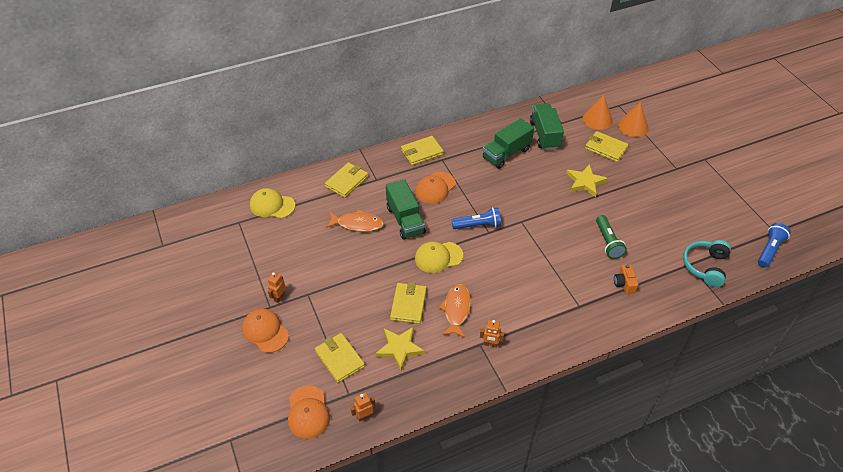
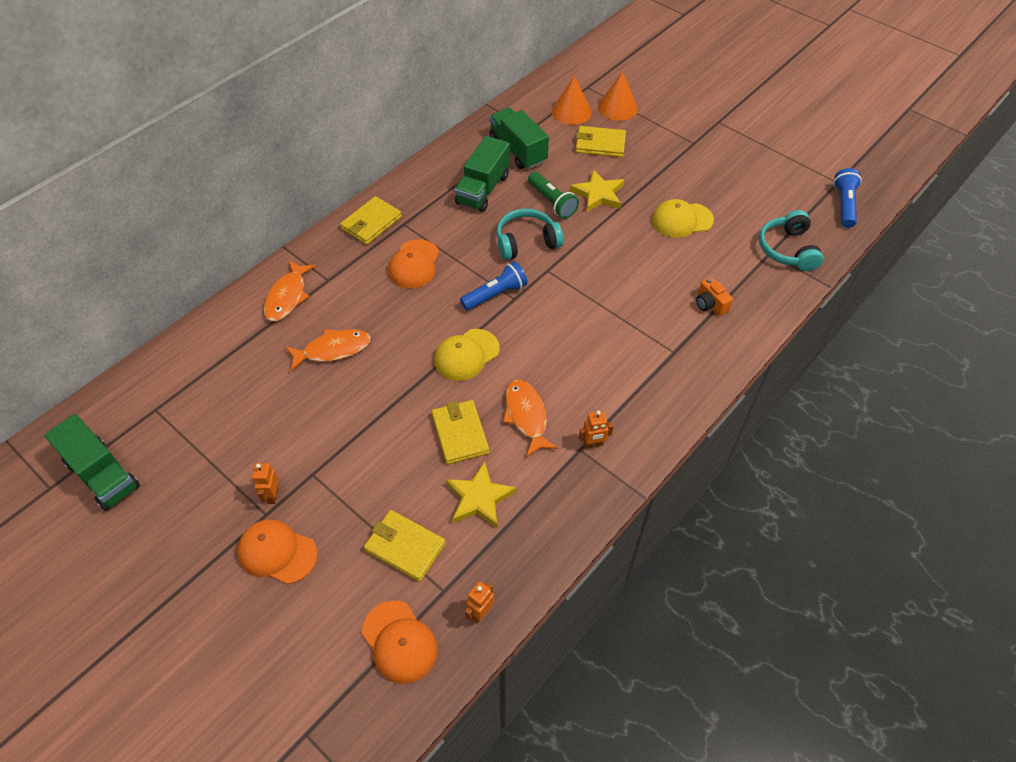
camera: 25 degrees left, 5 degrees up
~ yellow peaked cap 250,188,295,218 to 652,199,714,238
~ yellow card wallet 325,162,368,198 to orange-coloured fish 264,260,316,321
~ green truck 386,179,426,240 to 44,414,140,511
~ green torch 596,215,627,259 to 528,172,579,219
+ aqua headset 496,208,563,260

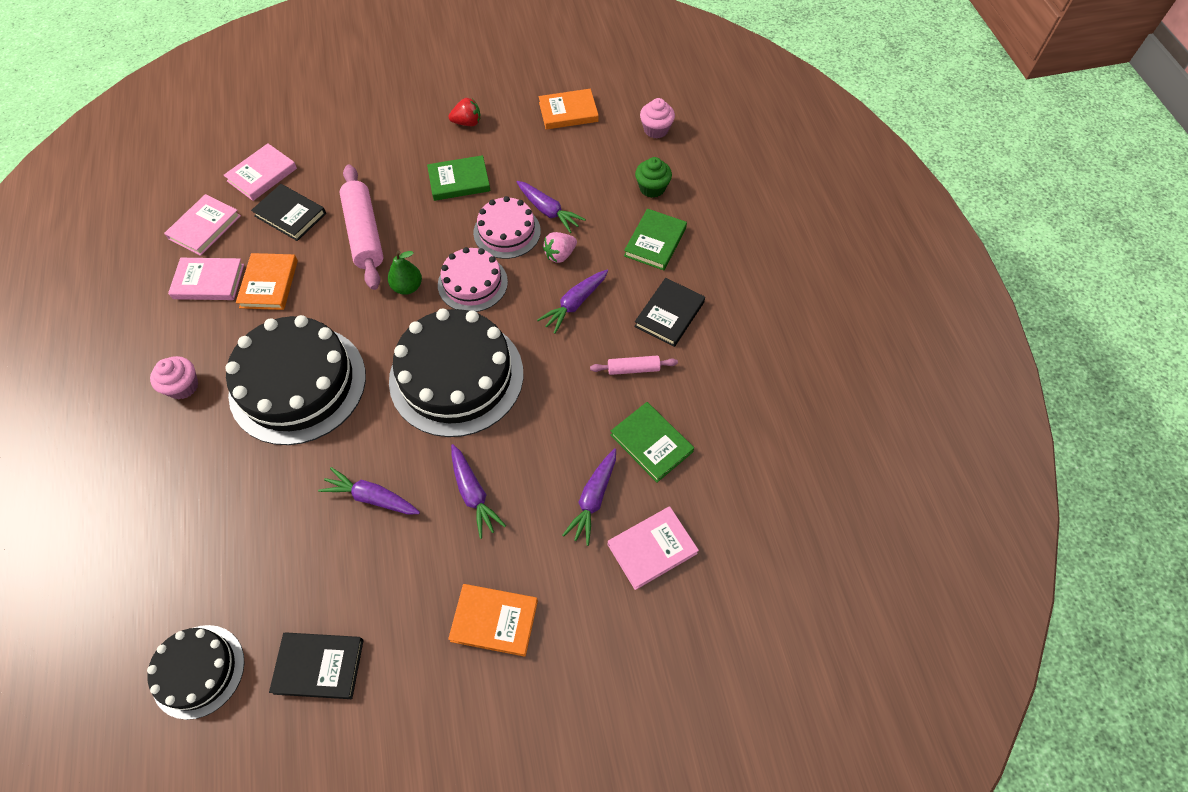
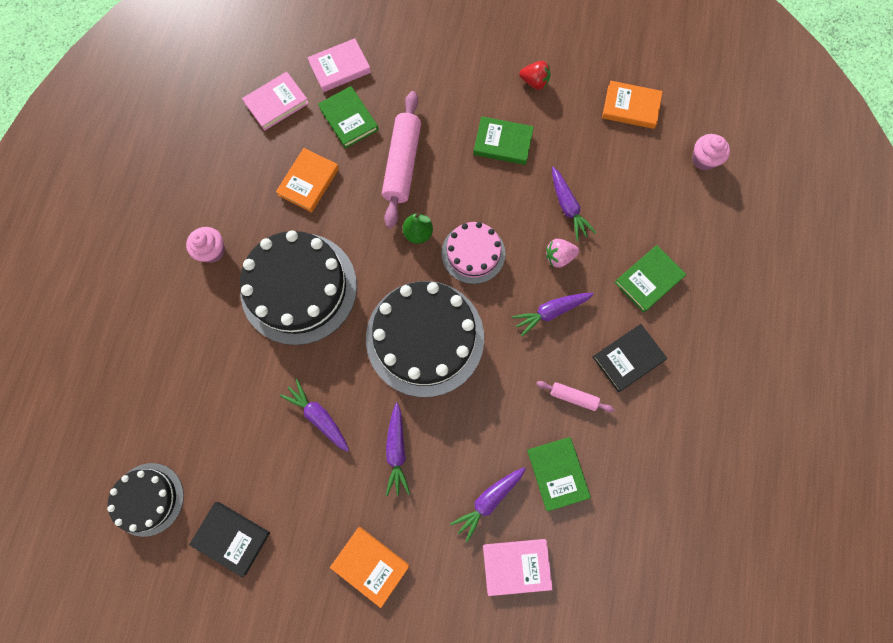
camera: 25 degrees right, 15 degrees up
- rosy hardcover 168,258,244,300
~ black hardcover 251,184,326,241 to green hardcover 318,86,379,149
- rosy layer cake 473,196,541,259
- green cupcake 635,157,672,198

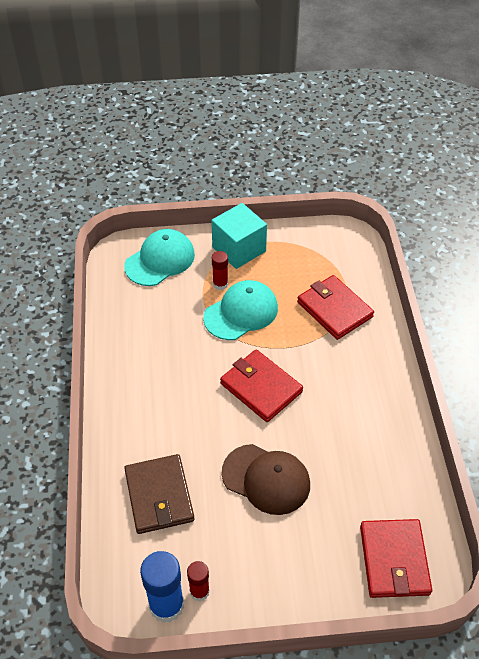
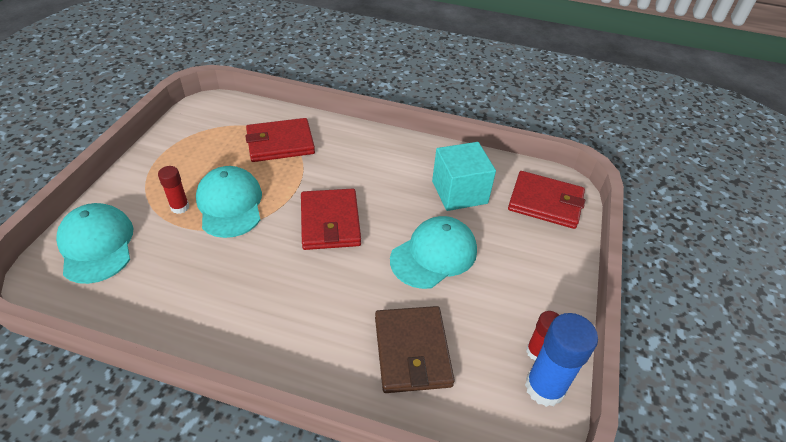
camera: 70 degrees left, 5 degrees down
~ russet card wallet 124,454,194,534 = 375,306,455,393 75 degrees clockwise
~ aqua cube 211,203,267,269 to 432,142,496,211
~ scarlet card wallet 220,349,303,422 = 301,189,361,250 75 degrees counterclockwise
~ russet peaked cap 222,444,310,515 to aqua peaked cap 390,216,477,289

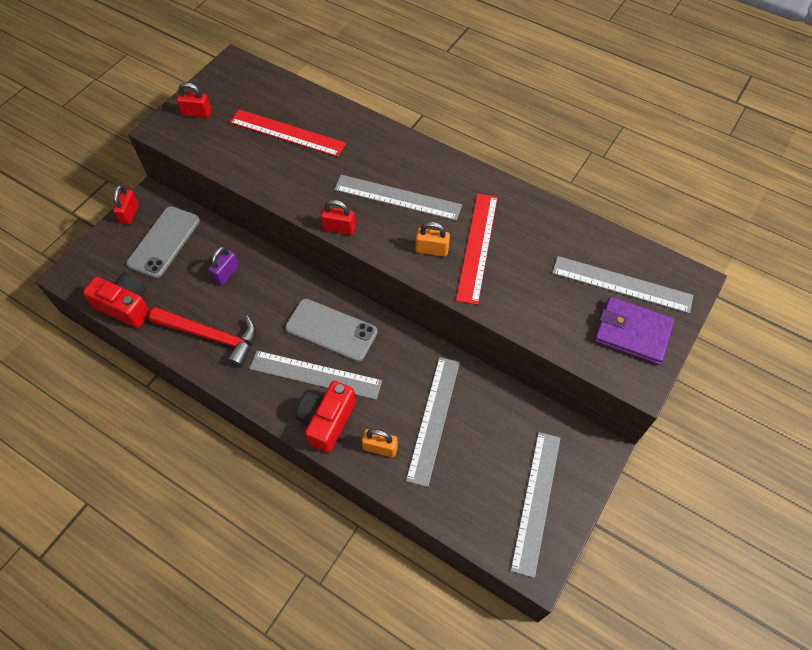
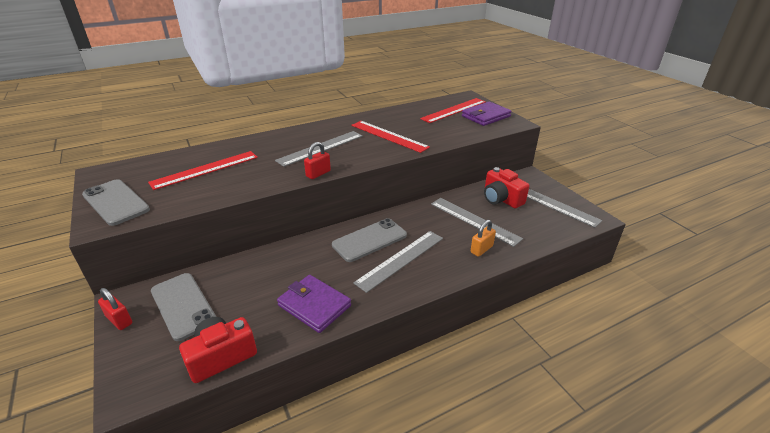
camera: 60 degrees left, 25 degrees down
~ scarlet hammer 149,307,256,368 to royal purple card wallet 277,275,351,333
~ scarlet small lock 177,82,211,118 to ash-grey mobile phone 82,179,150,226
- royal purple small lock 208,246,239,285
~ scarlet photo camera 296,381,356,453 to 484,167,529,208
- orange-coloured small lock 415,222,450,257
~ ash-grey ruler 552,256,693,314 to scarlet ruler 420,98,486,123

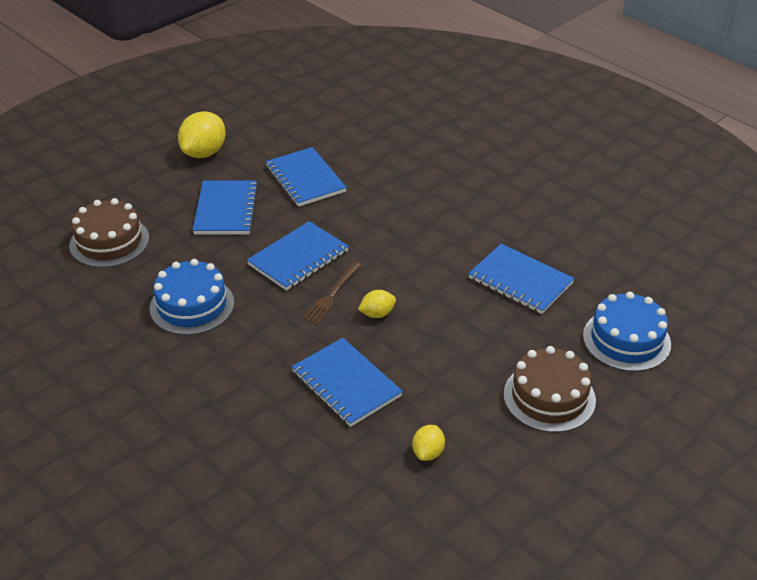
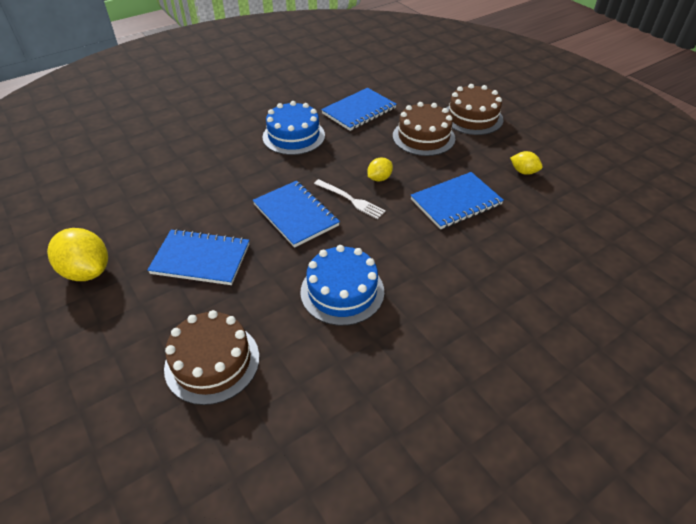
camera: 80 degrees left, 5 degrees up
- blue notebook 265,147,347,207
~ russet table fork 303,262,361,325 to pure white table fork 314,179,386,219
~ yellow citrus fruit 358,290,396,318 = 368,158,393,181 60 degrees clockwise
~ blue layer cake 583,292,671,372 to 263,101,325,155
+ russet layer cake 393,102,455,156

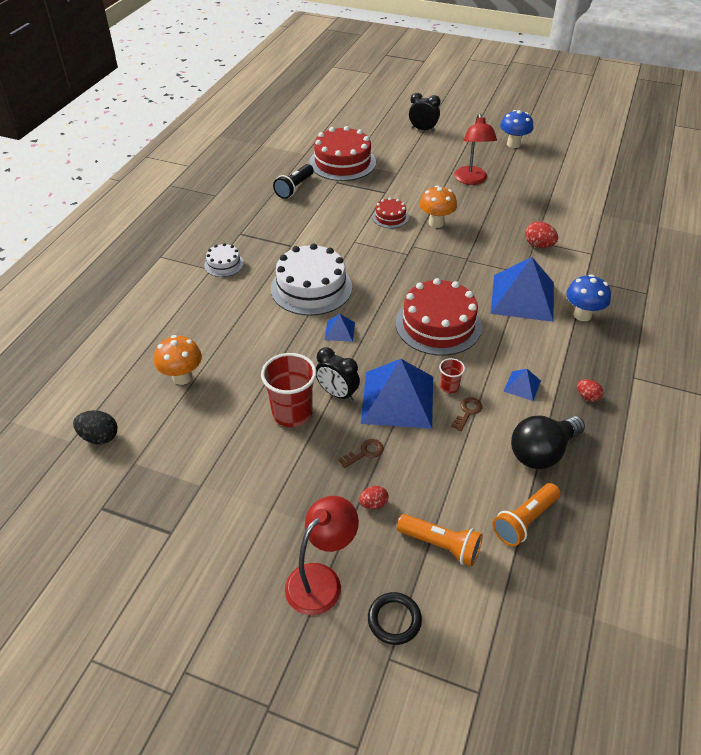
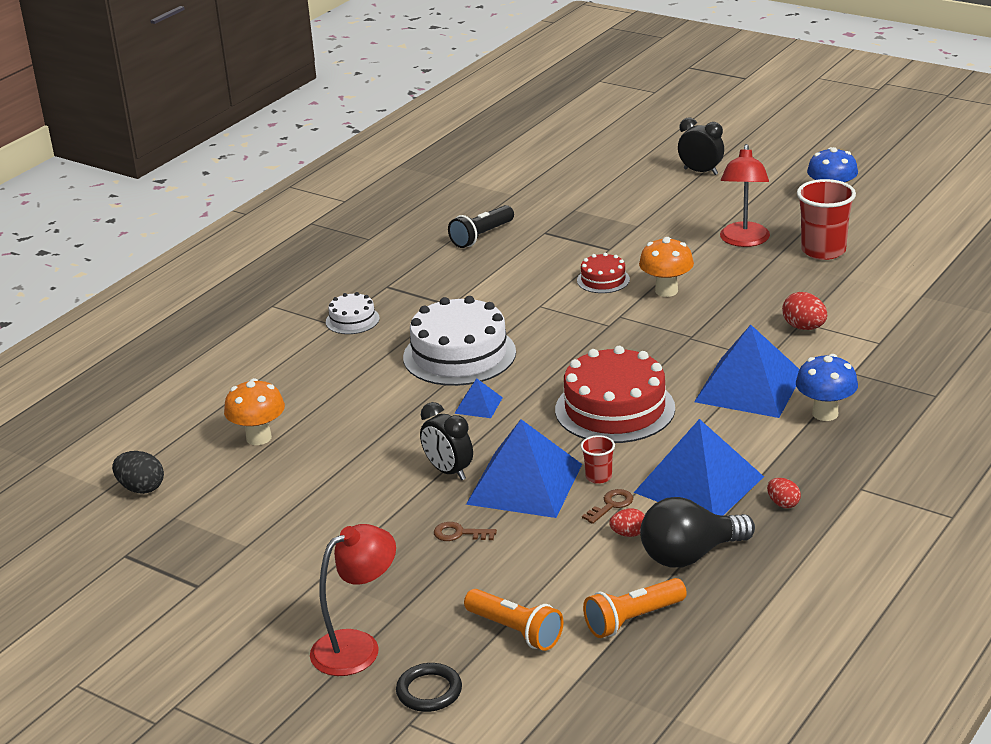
camera: 15 degrees right, 15 degrees down
~ scarlet tumbler 261,353,317,427 to 797,179,856,260
- scarlet layer cake 309,126,376,181
~ russet door key 339,439,384,468 = 434,522,497,541 150 degrees counterclockwise
~ scarlet toy egg 359,486,388,509 to 609,508,645,537
~ blue solid pyramid 503,369,541,401 = 634,419,764,516 x2.26

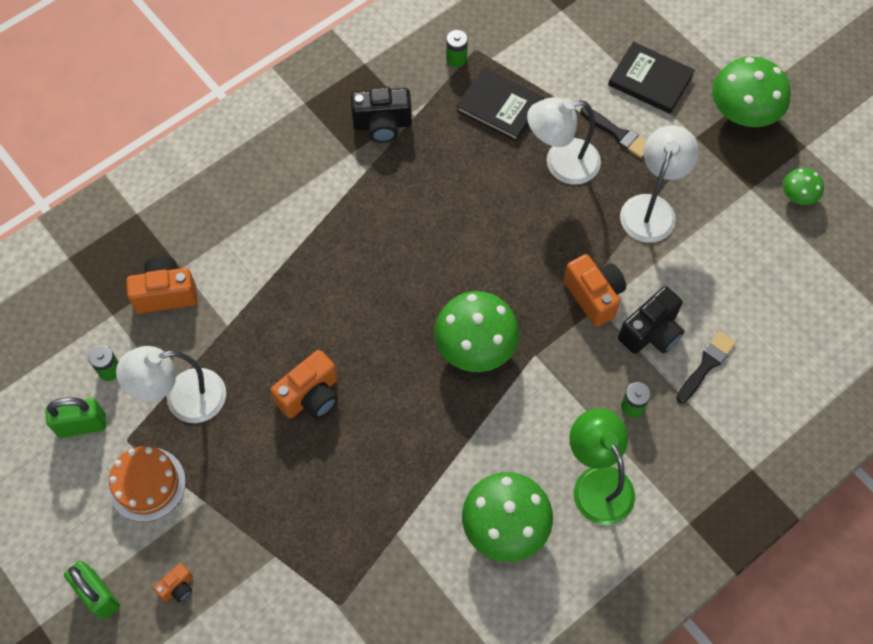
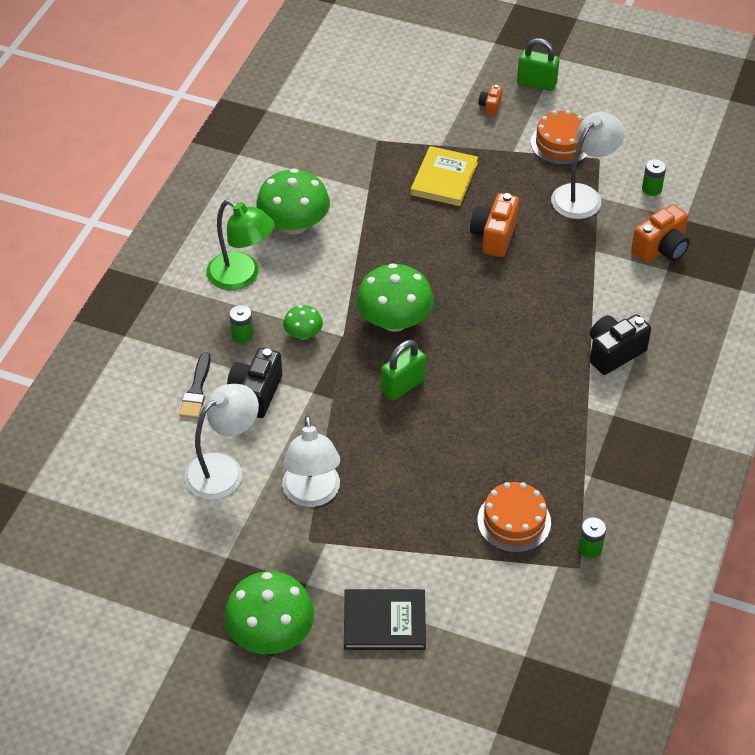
camera: 150 degrees right, 15 degrees down
~ green small lock 45,397,106,438 to 381,340,426,401
~ black photo camera 351,87,412,143 to 590,314,651,375
~ black hardcover 456,68,544,142 to orange-coloured layer cake 477,482,551,553
~ pure white desk lamp 527,97,601,185 to 184,384,259,500
- orange-coloured photo camera 564,254,626,327
- black brush 580,107,646,158
~ green mushroom 783,168,824,205 to 283,305,323,340
+ yellow hardcover 411,146,478,206

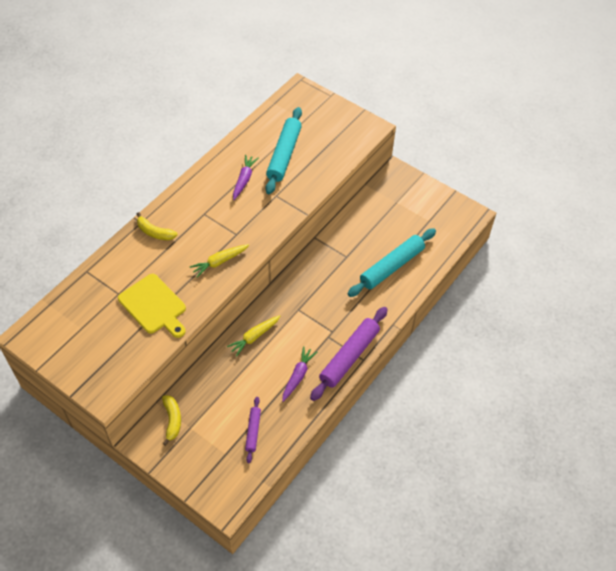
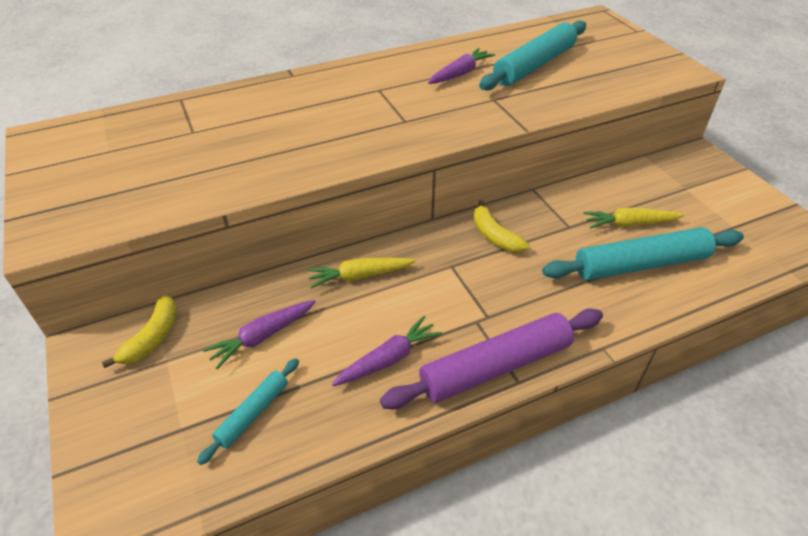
camera: 30 degrees right, 10 degrees down
- yellow bread board 118,274,186,338
~ yellow toy banana 137,212,178,240 to 474,200,529,253
~ yellow toy carrot 190,244,249,277 to 583,207,685,229
~ royal purple rolling pin 245,397,261,463 to aqua rolling pin 197,358,299,465
+ royal purple toy carrot 203,300,316,369

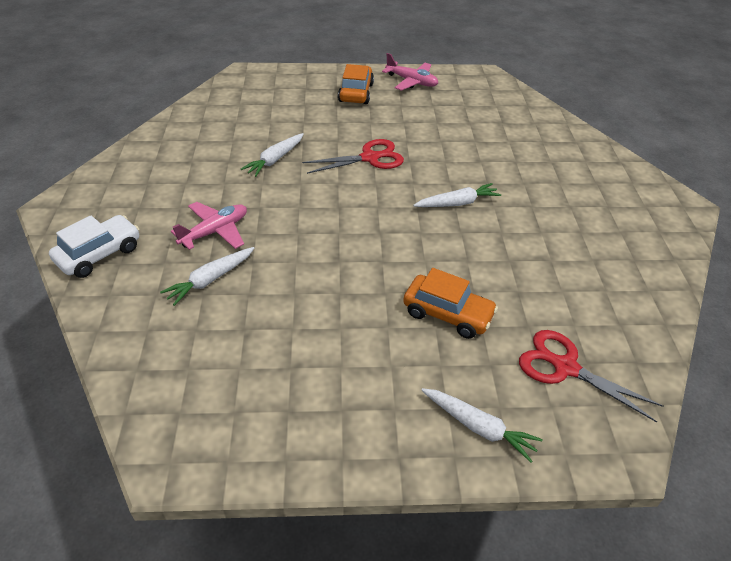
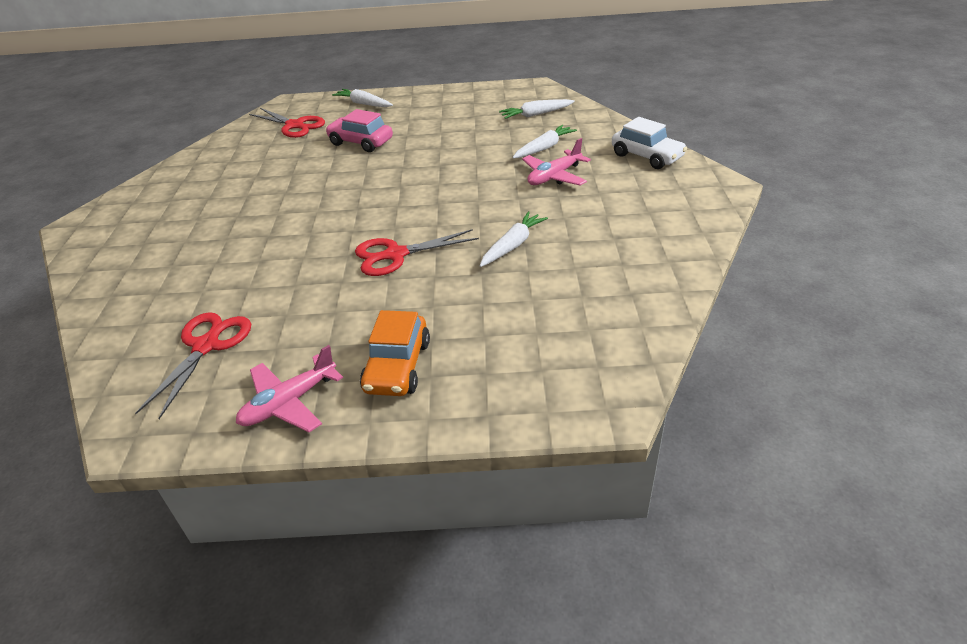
camera: 175 degrees left, 5 degrees down
~ pure white automobile 49,215,139,278 = 612,117,687,169 90 degrees counterclockwise
~ rosy toy plane 382,53,438,91 = 236,345,343,432 75 degrees counterclockwise
~ orange-coloured automobile 403,268,498,339 to rosy automobile 325,109,393,152
~ pure white toy carrot 413,183,501,207 to 499,99,575,119
+ scarlet pair of scissors 135,312,251,419

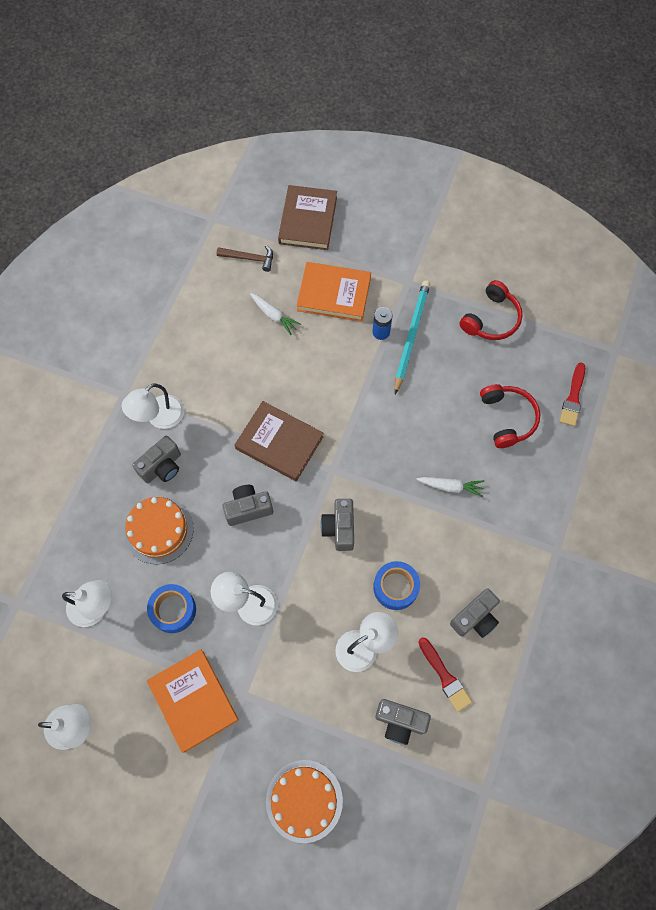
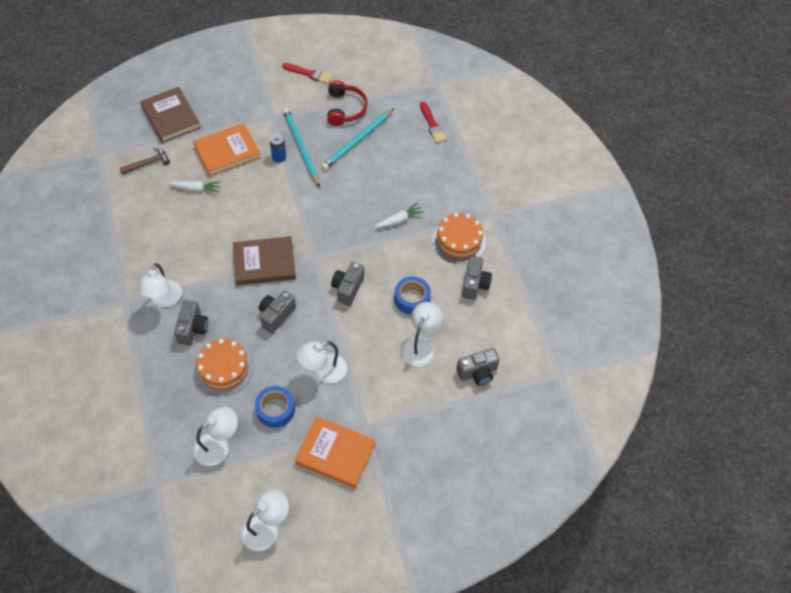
camera: 40 degrees left, 10 degrees down
~ orange-coloured layer cake 266,760,343,843 to 432,213,486,264
~ ash-grey photo camera 320,499,354,551 = 331,262,364,306 60 degrees clockwise
~ scarlet brush 418,637,472,712 to 282,63,332,84
- scarlet headset 480,384,540,448
+ aqua wooden pencil 321,108,394,170

